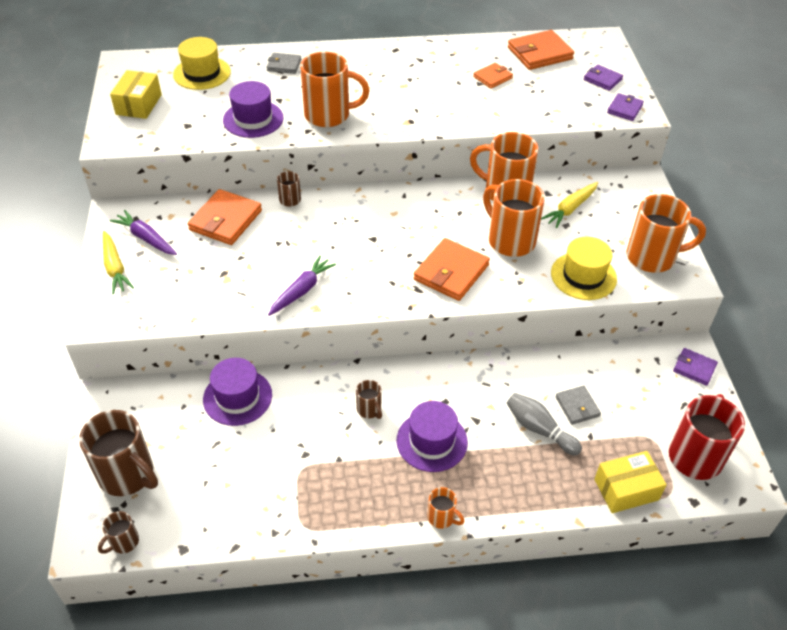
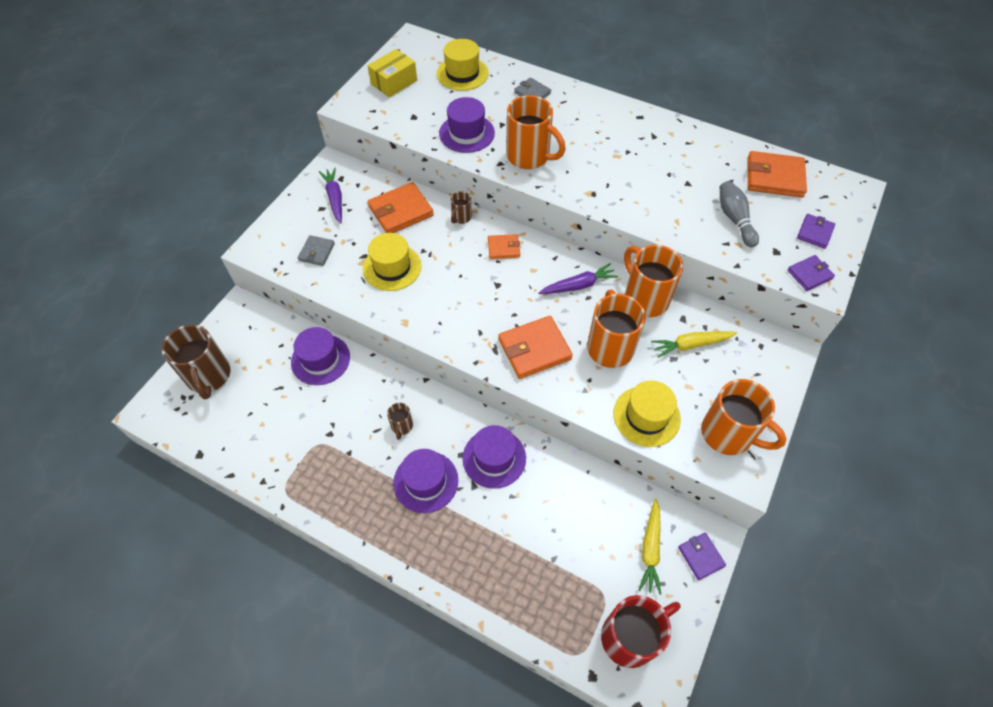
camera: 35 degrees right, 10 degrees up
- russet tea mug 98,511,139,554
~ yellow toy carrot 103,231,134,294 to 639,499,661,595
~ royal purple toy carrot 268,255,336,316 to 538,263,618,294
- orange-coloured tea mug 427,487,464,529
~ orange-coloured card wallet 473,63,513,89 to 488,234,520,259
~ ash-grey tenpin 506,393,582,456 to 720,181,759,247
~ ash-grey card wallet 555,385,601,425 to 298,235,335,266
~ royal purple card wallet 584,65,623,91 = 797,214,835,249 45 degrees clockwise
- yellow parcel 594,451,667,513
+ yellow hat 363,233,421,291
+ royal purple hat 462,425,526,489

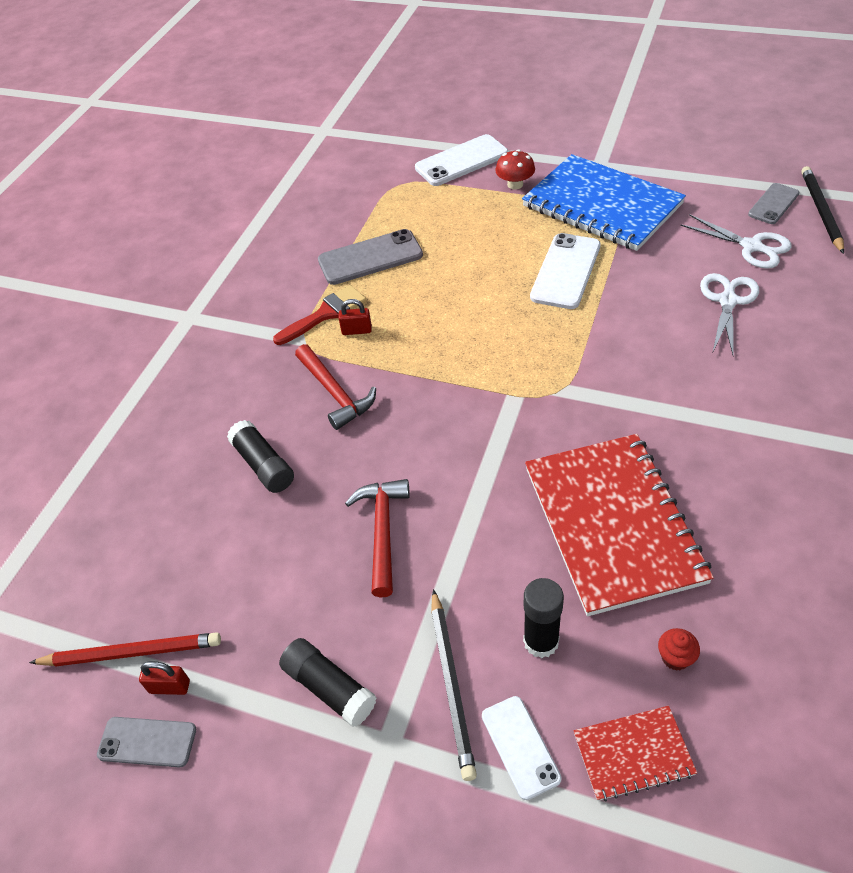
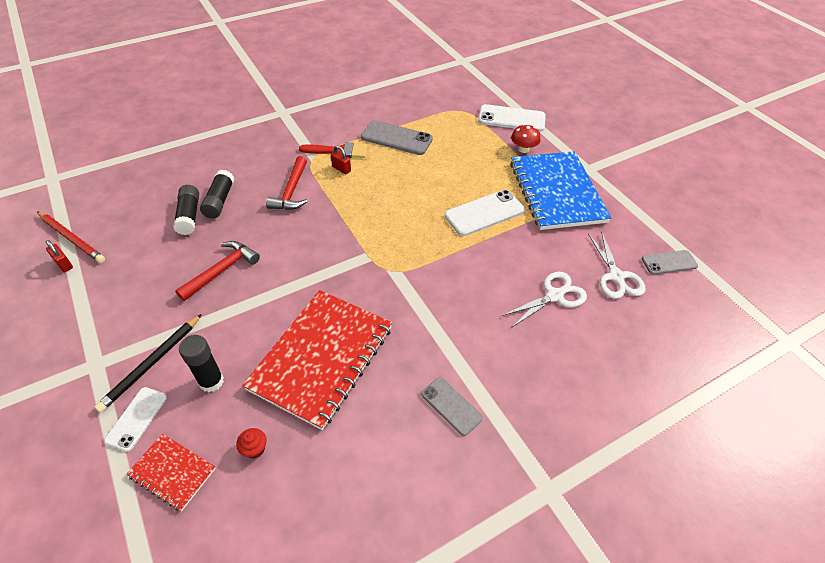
camera: 35 degrees right, 0 degrees up
~ ash-grey mobile phone 97,717,196,767 to 421,378,483,436
~ black stick of glue 279,638,377,727 to 173,185,199,235
- black wooden pencil 801,166,844,254

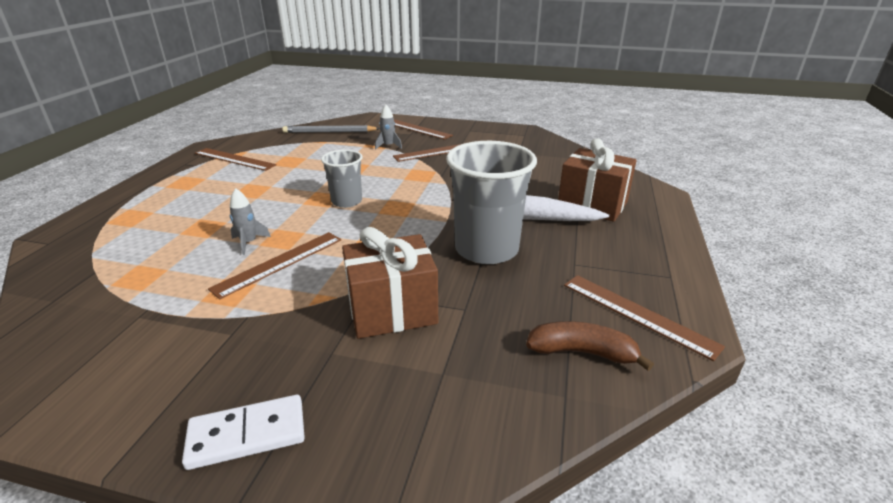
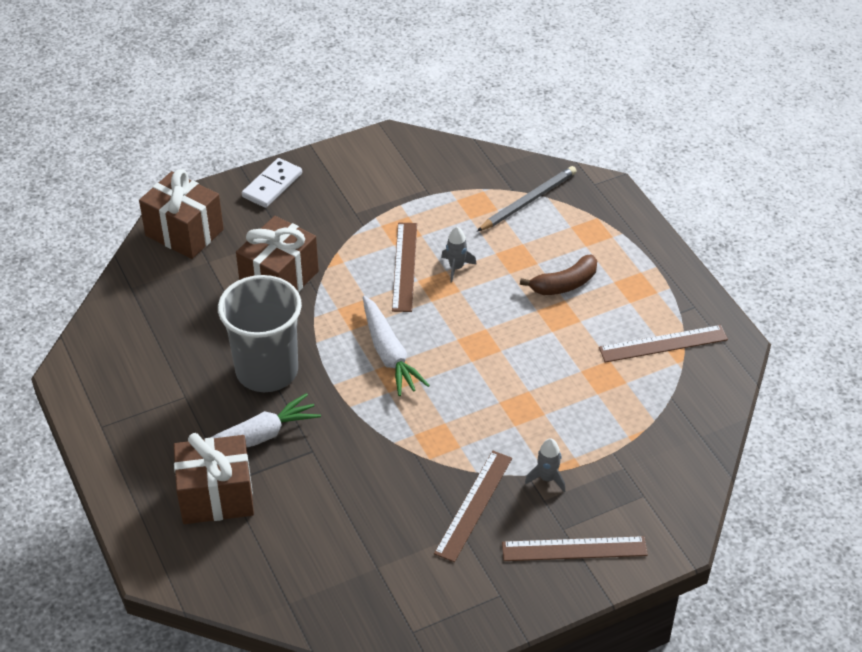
camera: 140 degrees right, 15 degrees up
~ ash-grey wooden pencil 282,125,380,133 to 477,166,576,231
- ash-grey tumbler 321,150,362,208
~ russet toy banana 526,321,654,371 to 520,255,597,295
- russet ruler 564,275,725,361
+ russet wrapped gift 139,169,224,259
+ pure white toy carrot 363,296,430,396

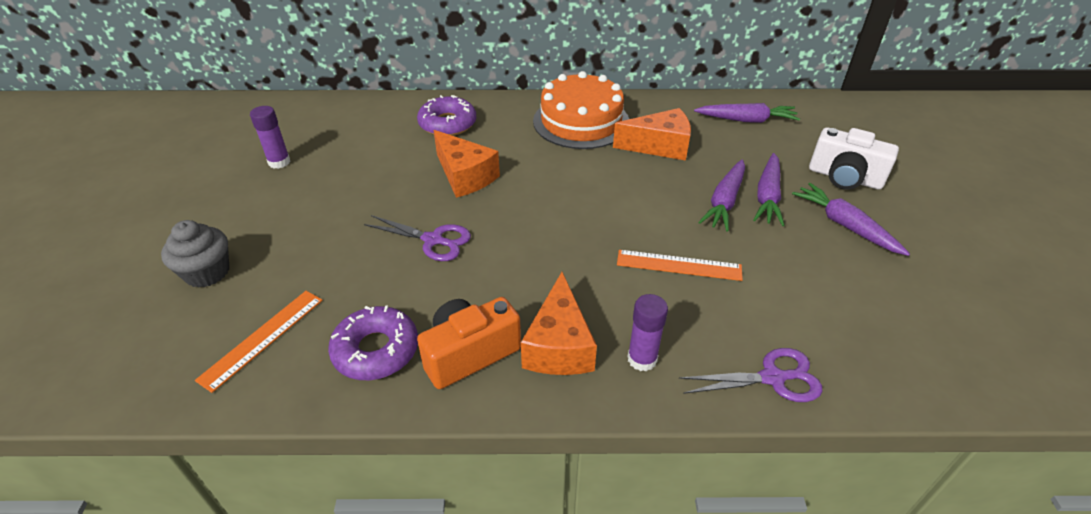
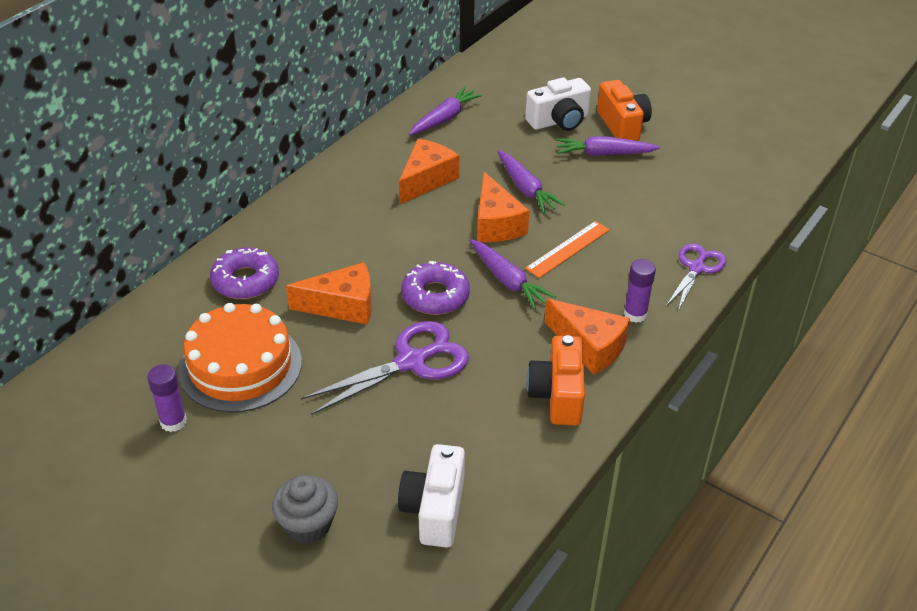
camera: 55 degrees left, 0 degrees up
~ orange-coloured ruler 195,291,323,393 to pure white photo camera 398,444,465,548
~ royal purple doughnut 328,306,418,380 to 401,261,470,315
~ royal purple pair of scissors 364,215,471,261 = 301,321,469,415 x1.53
~ orange-coloured layer cake 533,71,629,149 to 178,303,302,413
~ royal purple toy carrot 753,153,785,226 to 469,239,556,309
+ orange-coloured cheese 477,172,529,242
+ orange-coloured photo camera 597,80,652,141

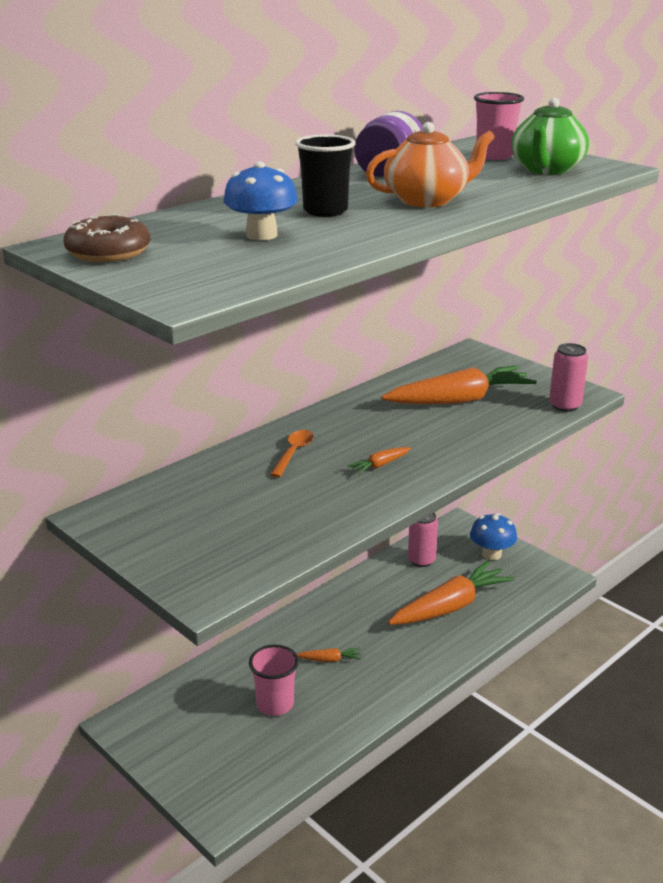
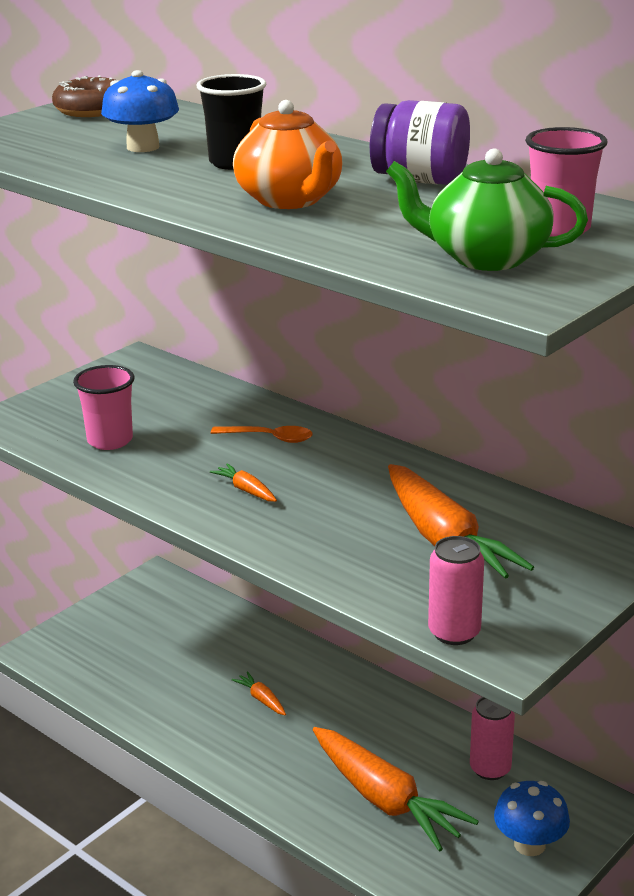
camera: 85 degrees right, 0 degrees up
~ rosy tumbler 249,645,299,716 to 73,365,135,450
~ orange-coloured toy carrot 297,648,361,662 = 232,671,286,715 150 degrees clockwise

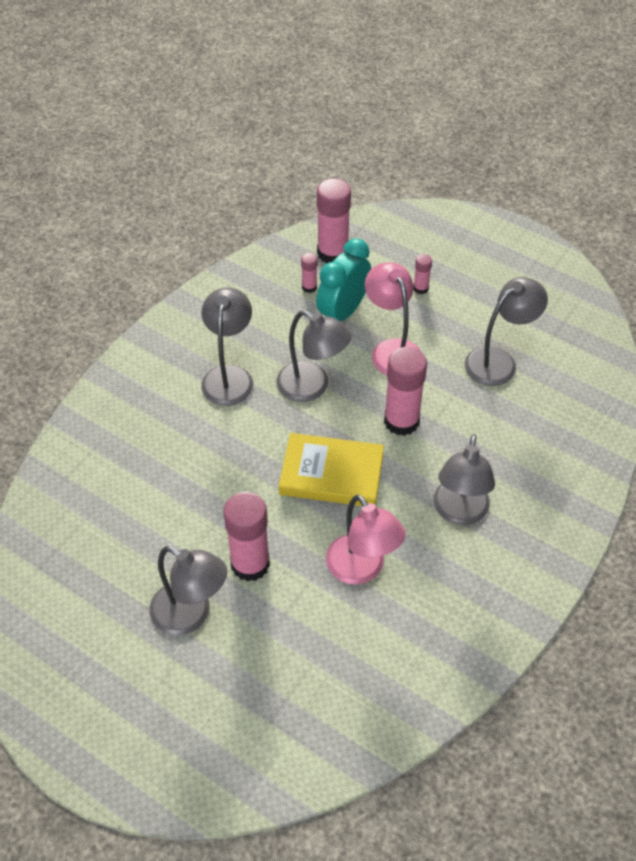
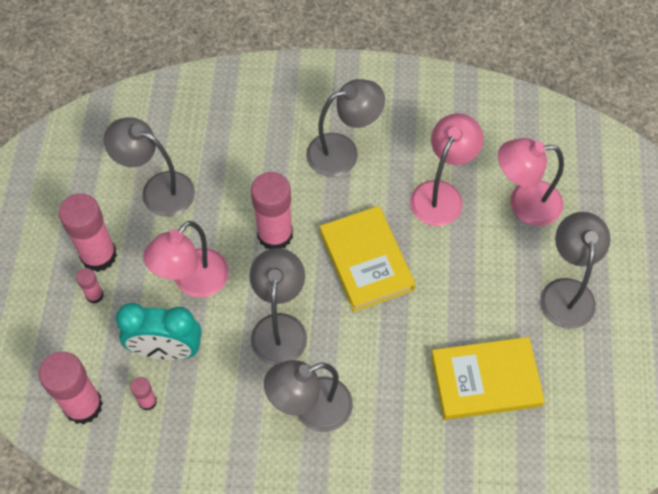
camera: 120 degrees left, 10 degrees up
~ rosy stick of glue 223,492,270,582 to 59,193,117,272
+ yellow hardcover 431,337,545,420
+ rosy desk lamp 498,138,564,226

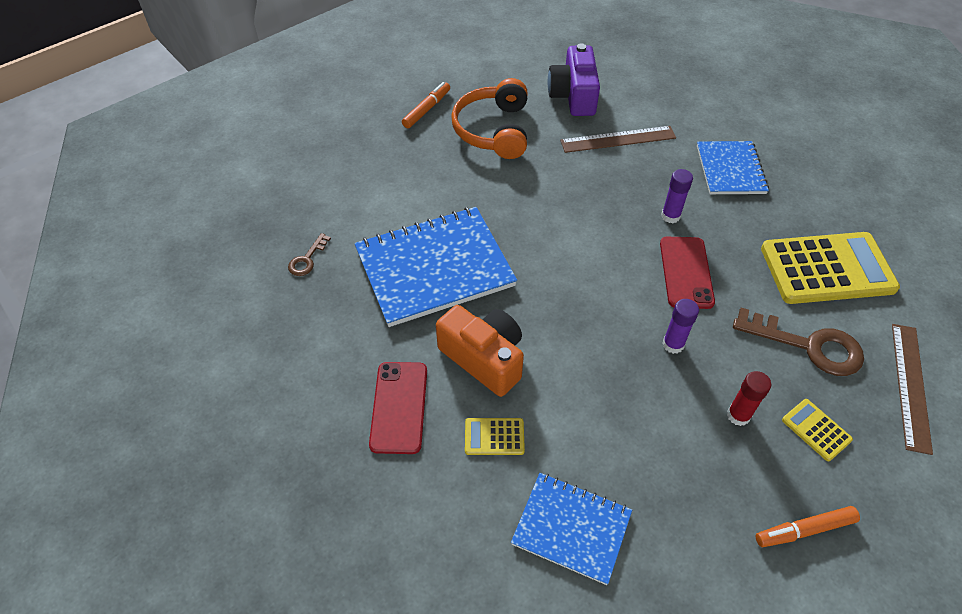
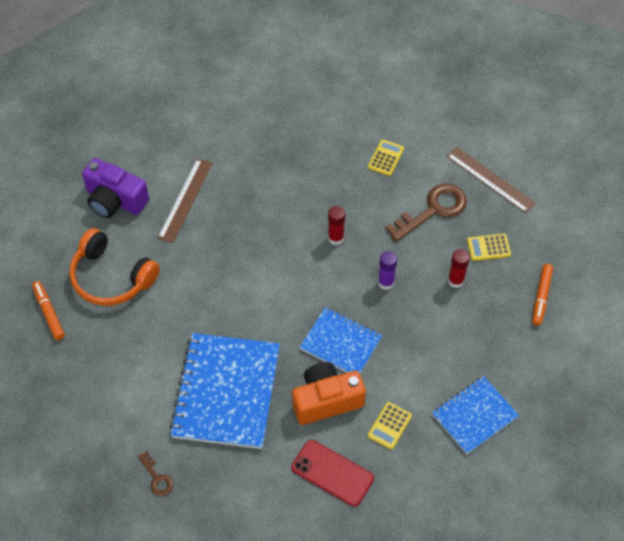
camera: 60 degrees left, 5 degrees up
~ scarlet mobile phone 660,237,715,309 to scarlet stick of glue 328,206,345,245
- royal purple stick of glue 661,169,693,223
~ blue notebook 697,141,769,194 to 300,307,383,373
~ yellow pocket calculator 761,232,900,304 = 368,139,404,176 x0.44

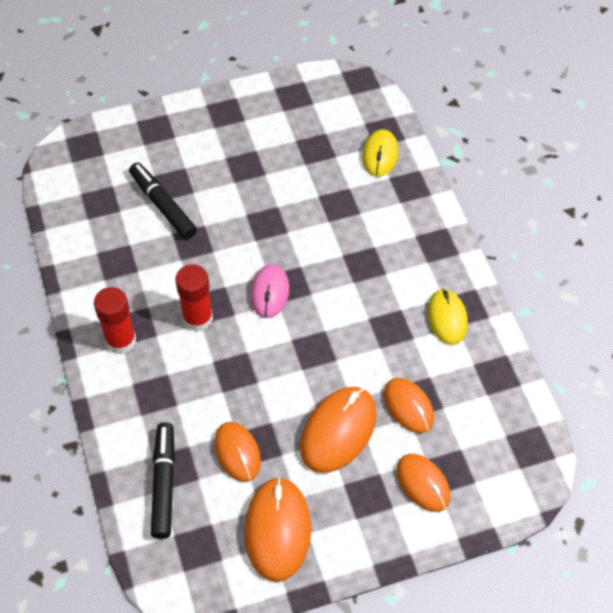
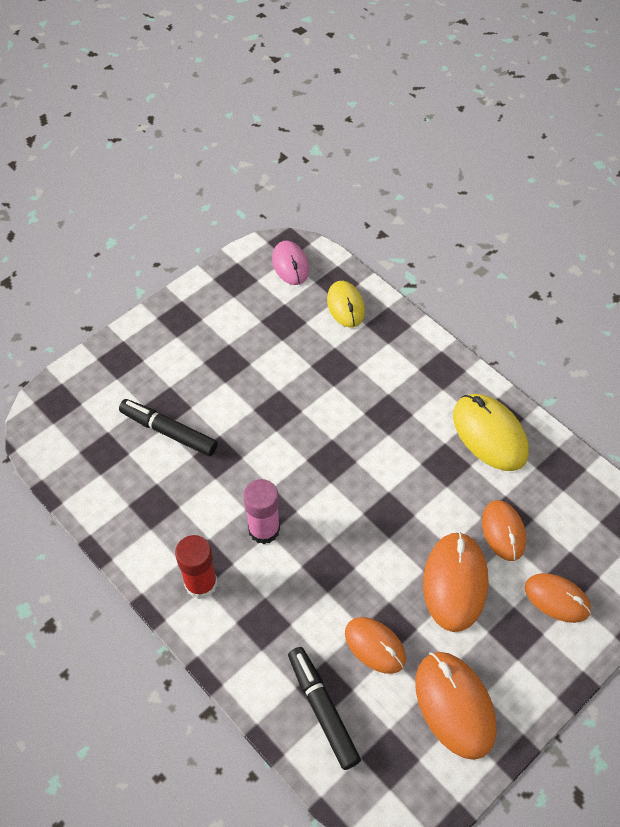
camera: 25 degrees left, 0 degrees up
~ scarlet stick of glue 175,264,213,332 to rosy stick of glue 243,479,280,544
~ rosy computer mouse 250,264,289,318 to 272,241,309,285
~ orange-coloured computer mouse 384,378,434,433 = 482,500,526,561 45 degrees clockwise
~ yellow computer mouse 427,289,468,345 = 453,394,529,471 x1.53

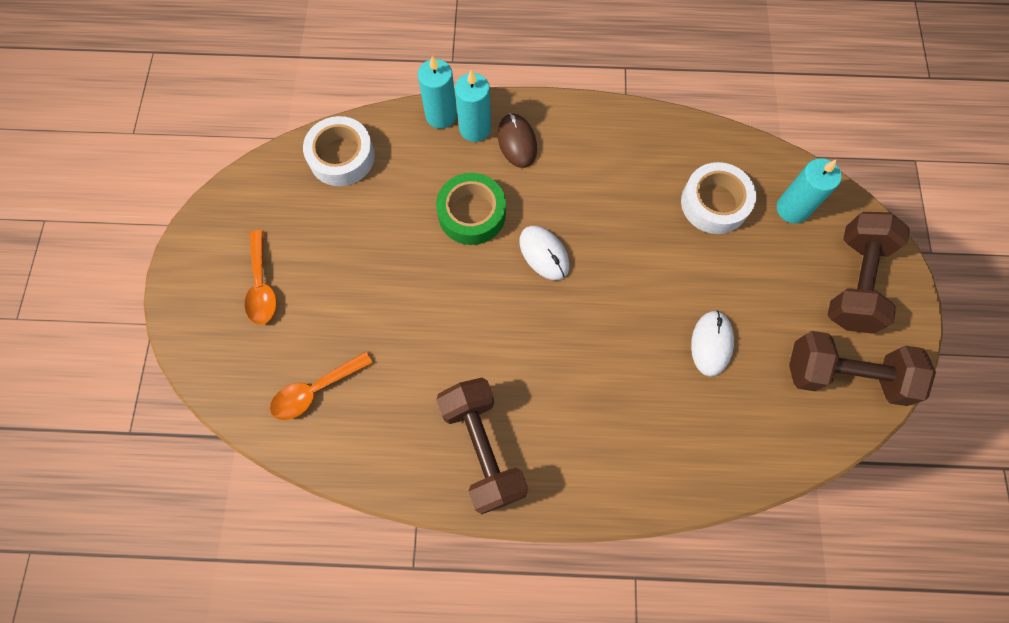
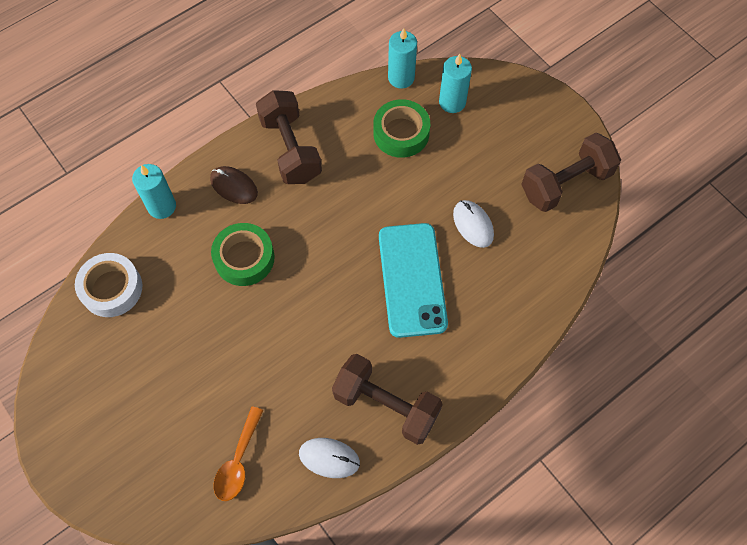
camera: 40 degrees left, 5 degrees down
- orange-coloured tablespoon 244,230,277,325
~ aqua candle 455,71,491,142 to 388,28,417,89
~ pure white computer mouse 519,226,570,280 to 299,438,360,478
~ pure white sticky tape 681,162,756,234 to green sticky tape 373,99,430,158
~ russet dumbbell 828,212,910,334 to 256,90,322,184
+ aqua mobile phone 379,223,448,338

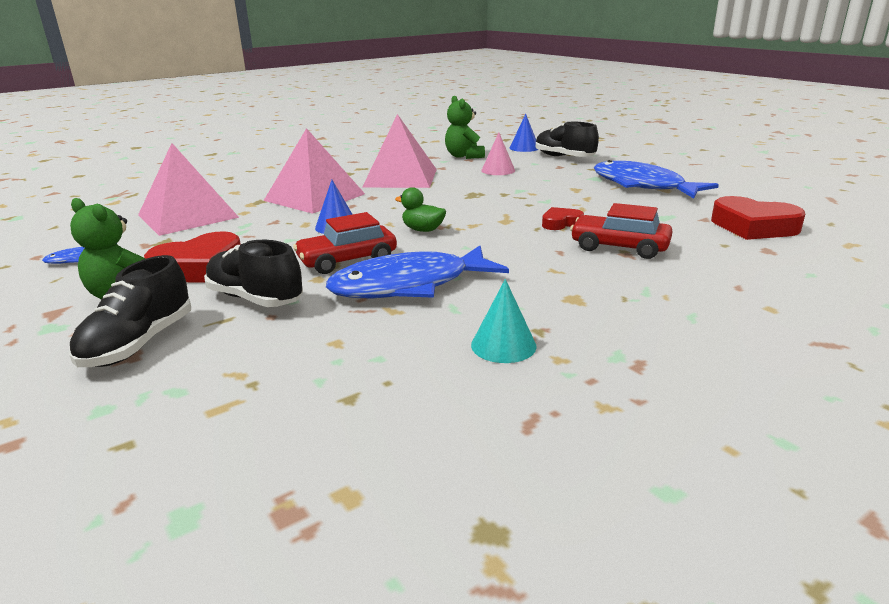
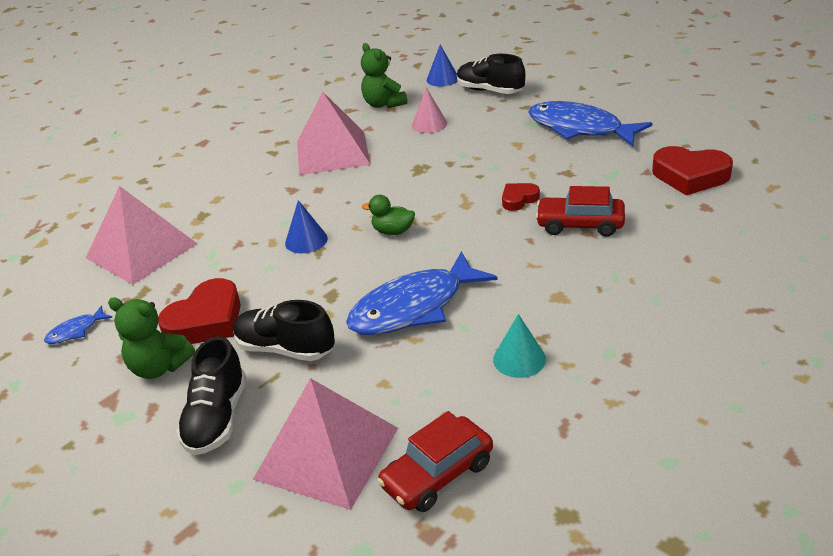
camera: 10 degrees left, 10 degrees up
~ rosy solid pyramid 264,128,365,214 to 253,378,398,510
~ scarlet automobile 293,212,397,274 to 377,411,493,512

